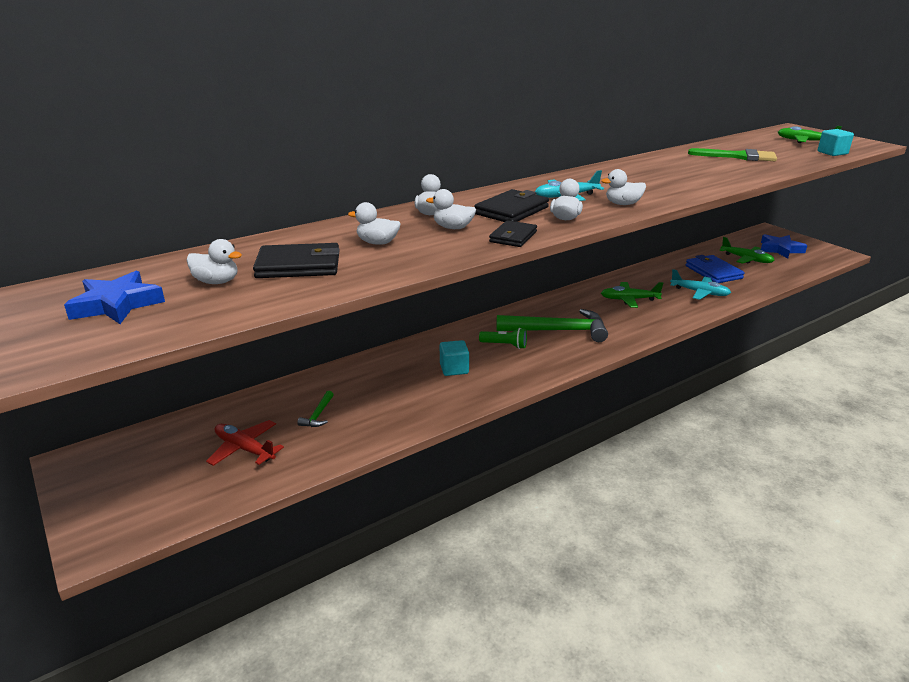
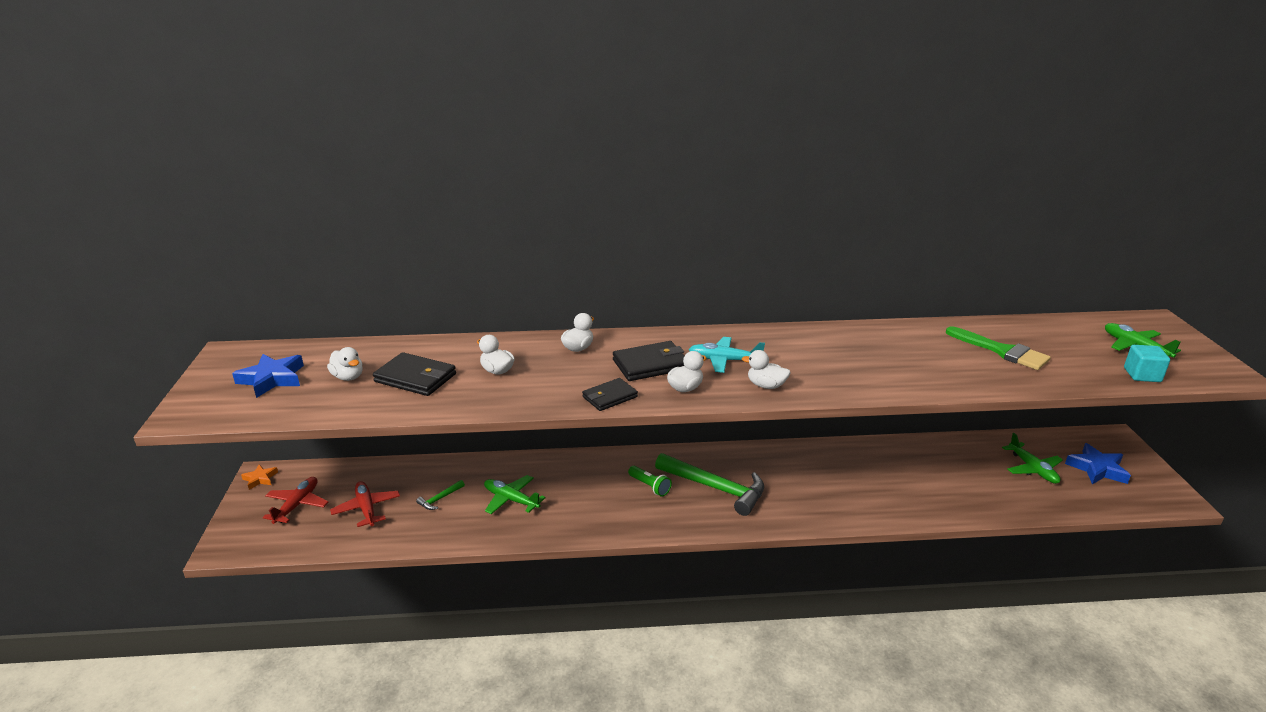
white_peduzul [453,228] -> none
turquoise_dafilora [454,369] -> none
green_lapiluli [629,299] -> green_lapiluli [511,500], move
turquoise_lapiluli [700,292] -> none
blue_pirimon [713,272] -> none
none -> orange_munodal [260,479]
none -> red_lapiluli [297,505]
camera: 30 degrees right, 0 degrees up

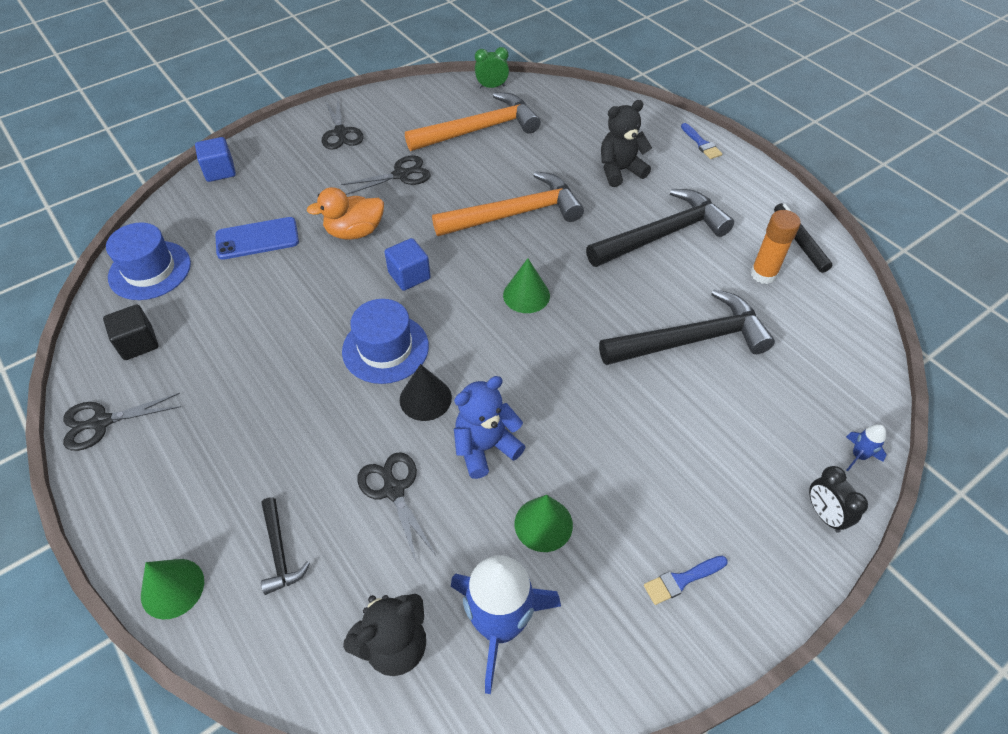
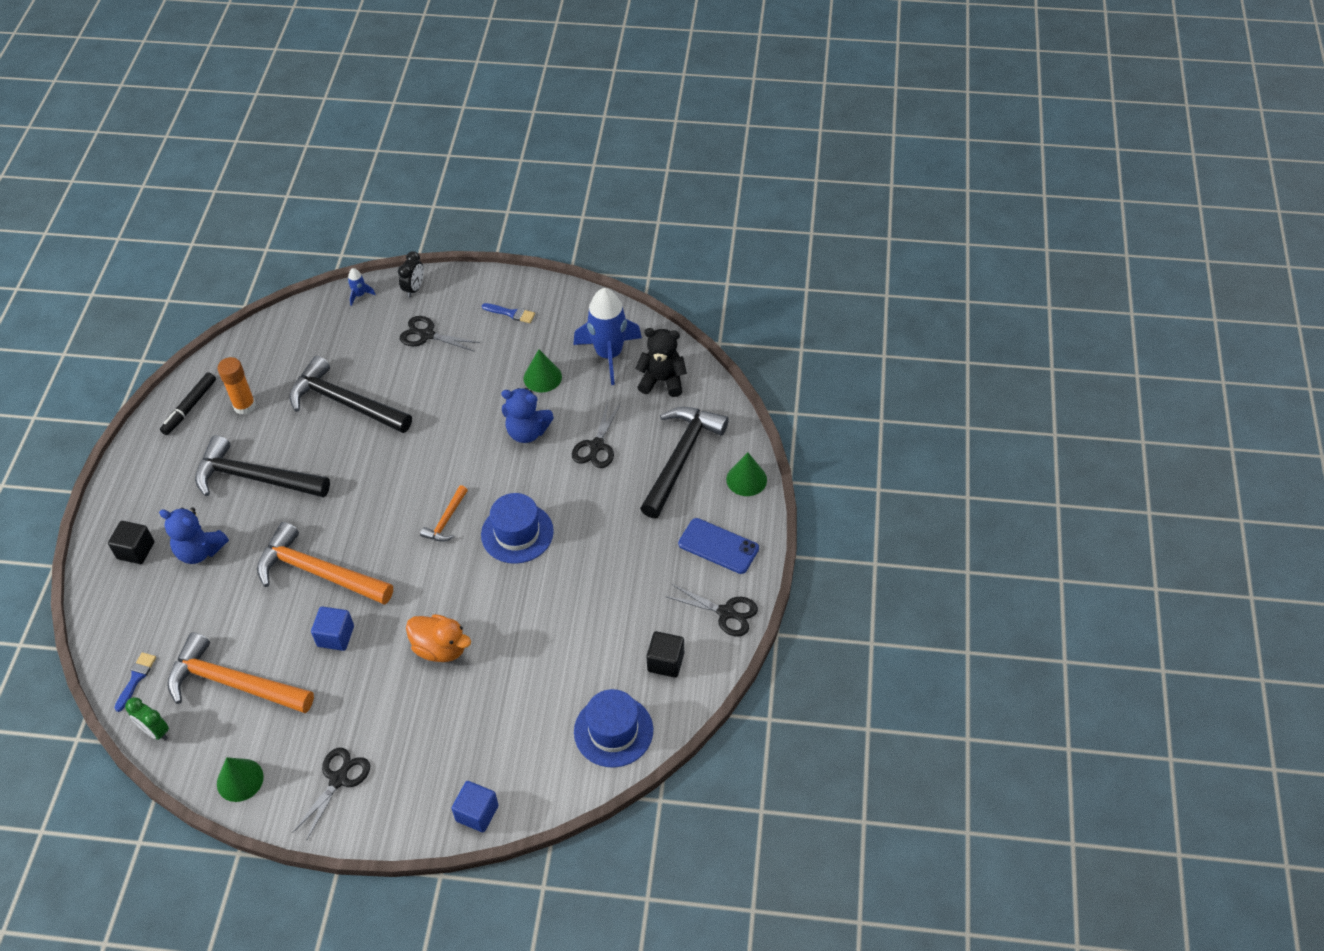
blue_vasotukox [257,239] -> blue_vasotukox [718,546], move
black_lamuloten [279,552] -> black_lamuloten [680,458], x2.07
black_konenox [401,175] -> black_konenox [427,335], move
blue_dafilora [409,276] -> blue_dafilora [335,636], move
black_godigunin [425,398] -> none
green_godigunin [526,295] -> green_godigunin [240,780], move
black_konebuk [620,171] -> blue_konebuk [200,551]
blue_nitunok [701,143] -> blue_nitunok [136,679], move
none -> black_dafilora [136,550]
none -> orange_lamuloten [446,520]
camera: 135 degrees left, 0 degrees up

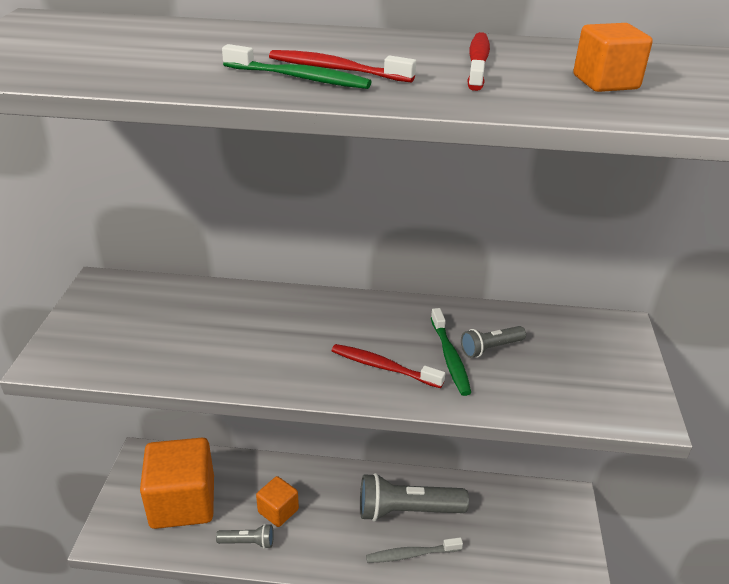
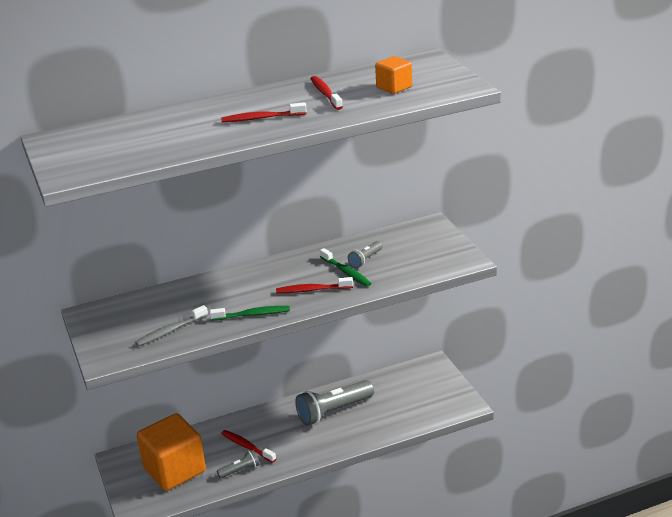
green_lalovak [299,78] -> green_lalovak [252,315], move
orange_dafilora [278,511] -> red_lalovak [247,446]
grey_lalovak [411,554] -> grey_lalovak [170,331], move
camera: 25 degrees left, 5 degrees down

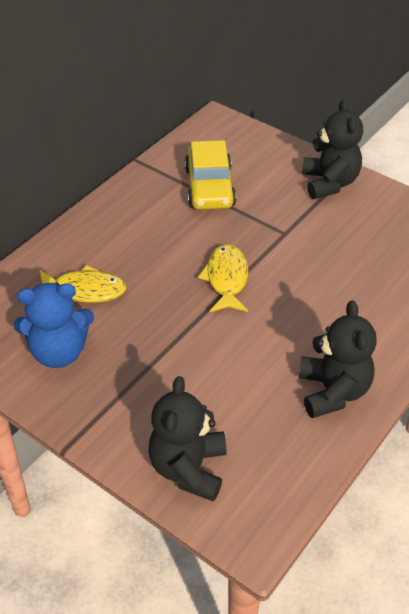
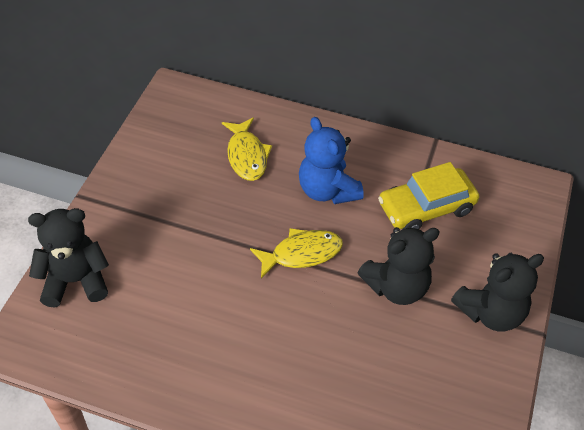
blue_konebuk [59,352] -> blue_konebuk [327,190], move
black_konebuk [333,391] -> black_konebuk [396,287], move
camera: 70 degrees right, 5 degrees up

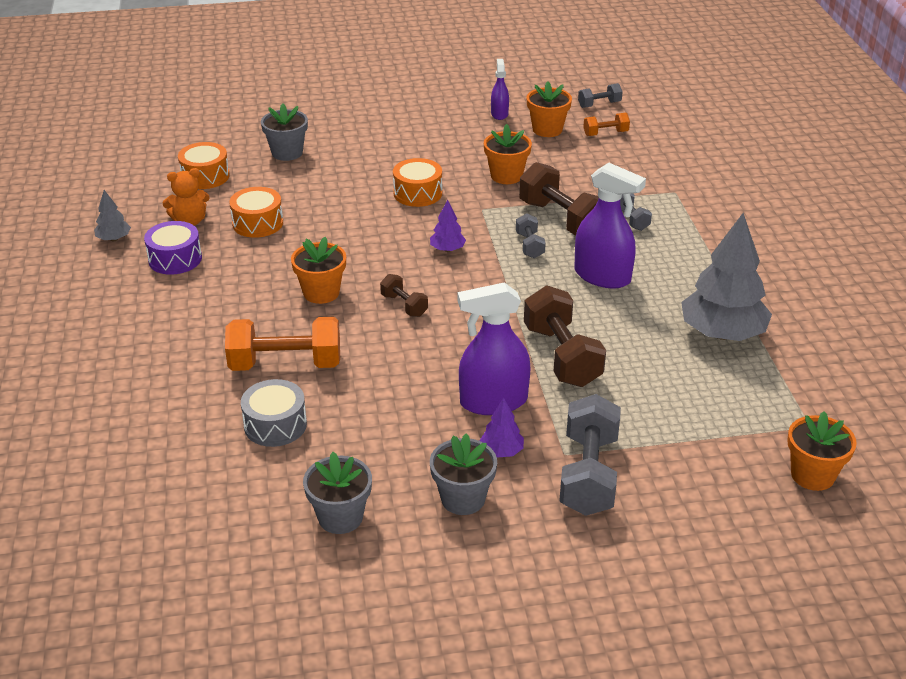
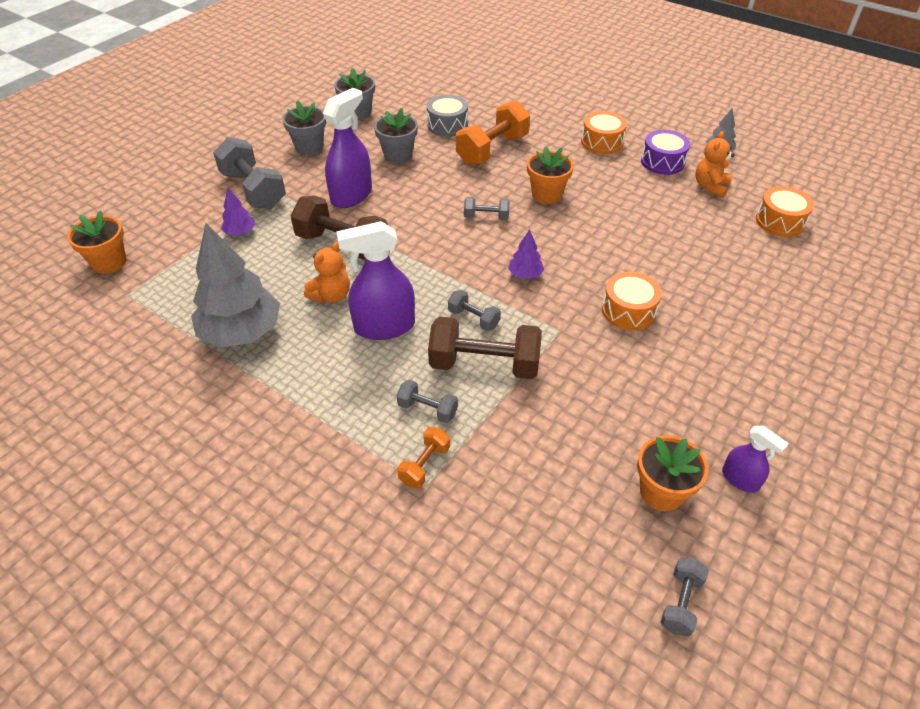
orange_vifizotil [257,223] -> orange_vifizotil [602,142], move
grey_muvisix [287,153] -> grey_muvisix [398,155], move
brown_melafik [404,305] -> grey_melafik [486,217]
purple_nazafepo [501,451] -> purple_nazafepo [240,232], move
orange_muvisix [506,176] -> none
orange_melafik [605,133] -> orange_melafik [424,465], move
none -> orange_konebuk [331,296]
camera: 135 degrees right, 10 degrees up

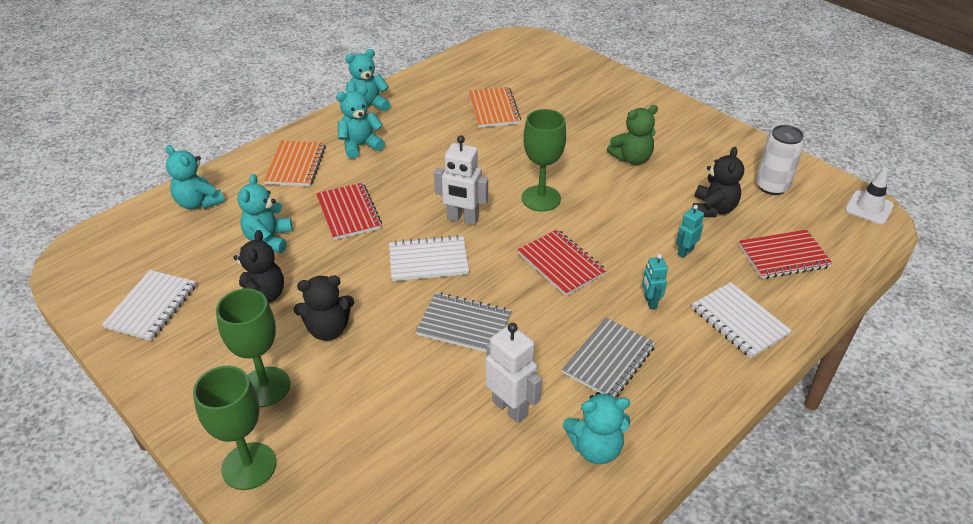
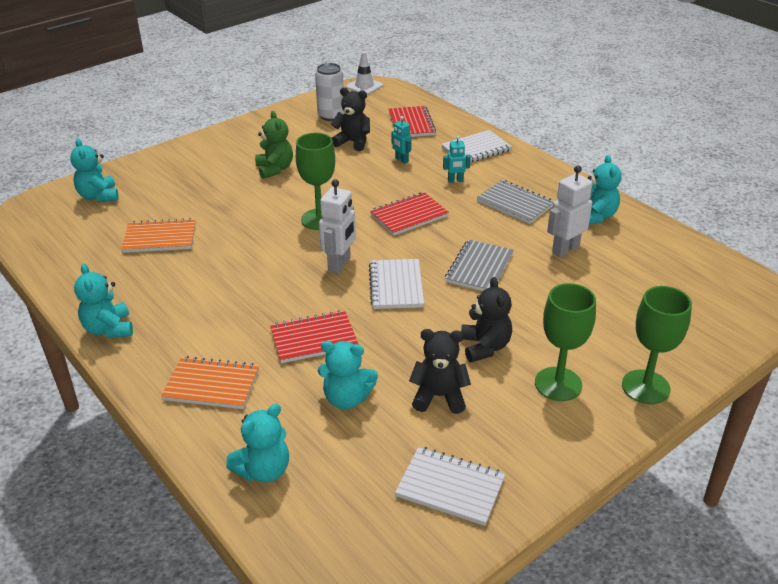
turquoise_konebuk [360,146] -> turquoise_konebuk [99,196], move
camera: 85 degrees left, 5 degrees down

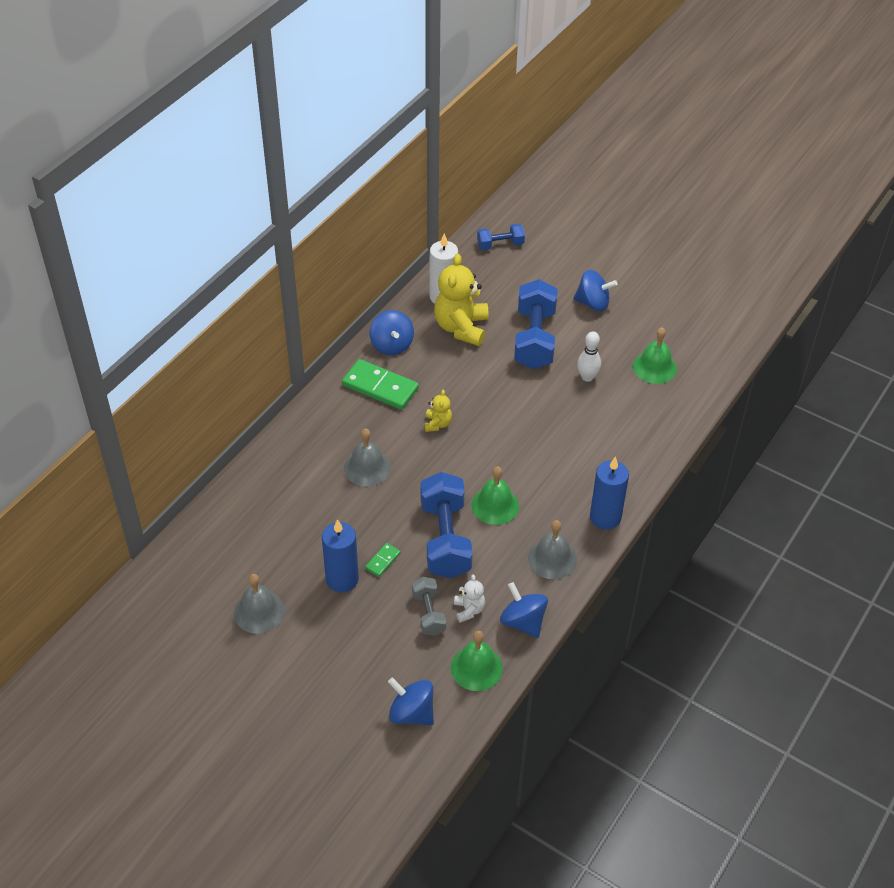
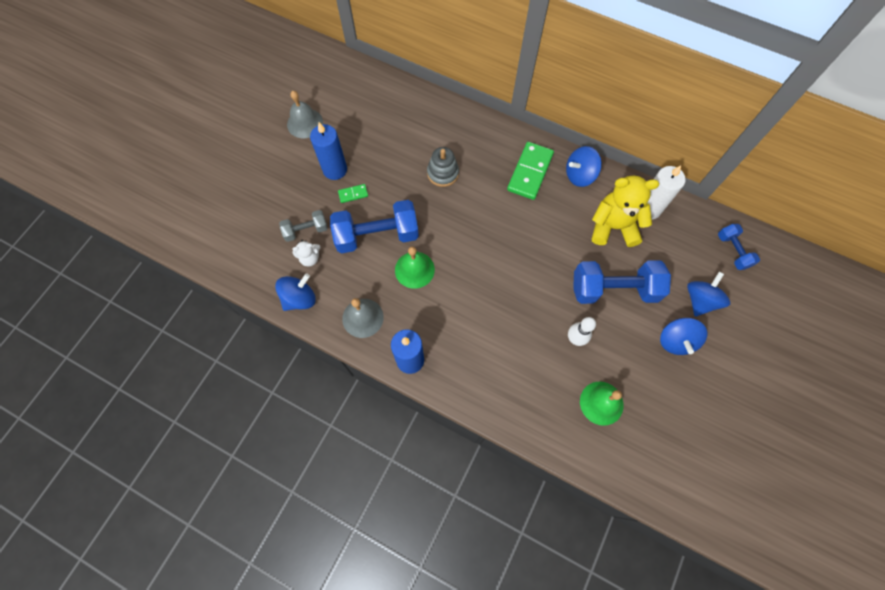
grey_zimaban [367,468] -> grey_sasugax [443,173]
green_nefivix [382,561] -> green_nefivix [353,194], 45 degrees counterclockwise
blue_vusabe [411,713] -> blue_vusabe [700,300], move
yellow_konebuk [437,424] -> none
green_zimaban [476,668] -> none
camera: 85 degrees right, 20 degrees up

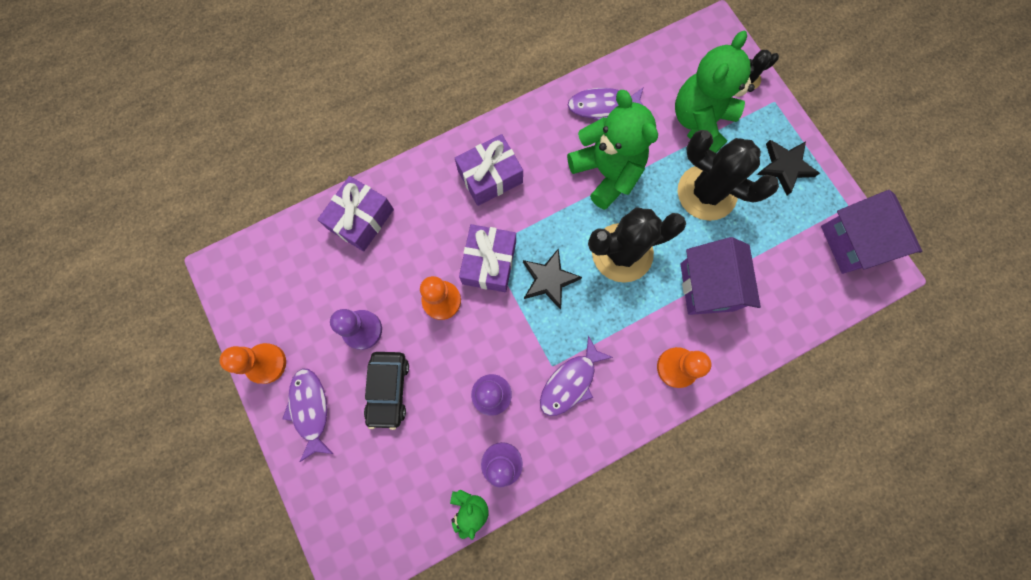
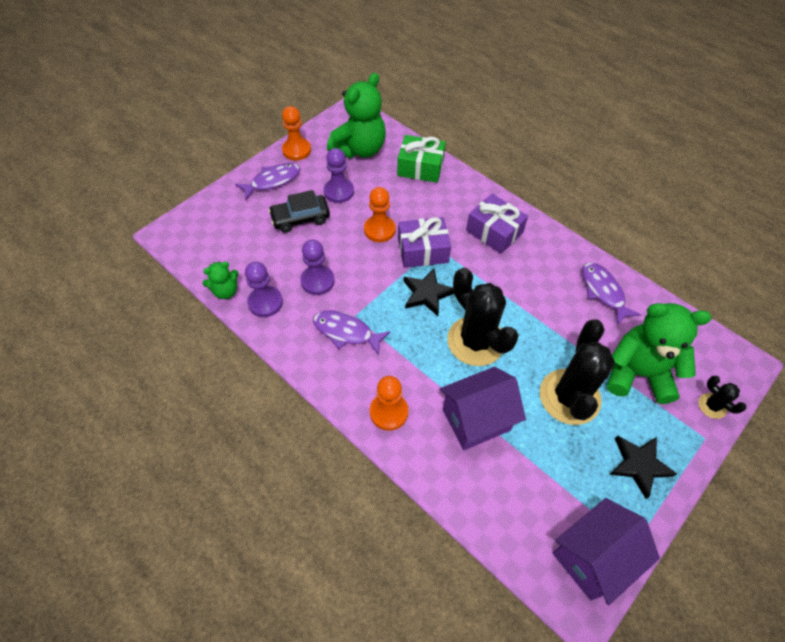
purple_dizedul [361,219] -> green_dizedul [420,167]
green_konebuk [606,172] -> green_konebuk [360,149], move
camera: 70 degrees right, 20 degrees down

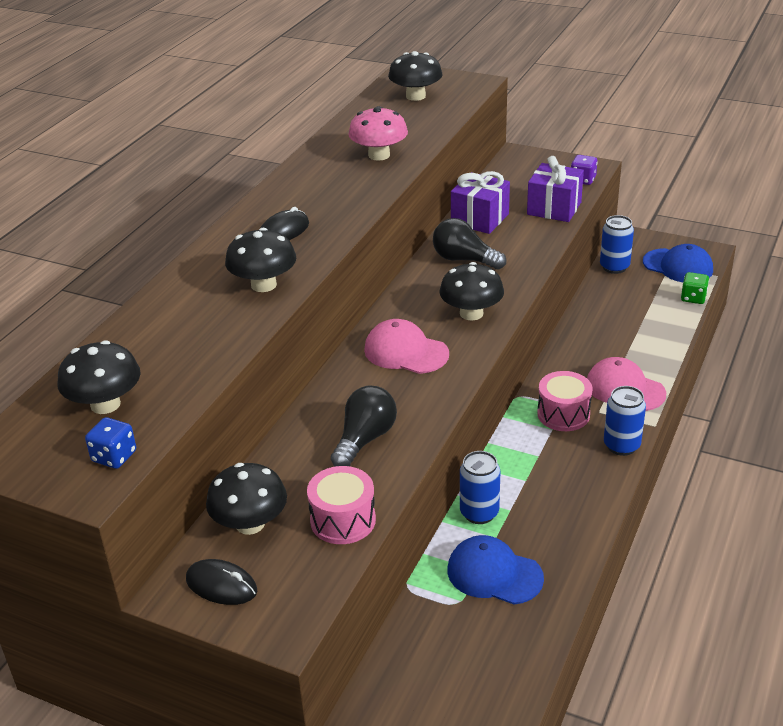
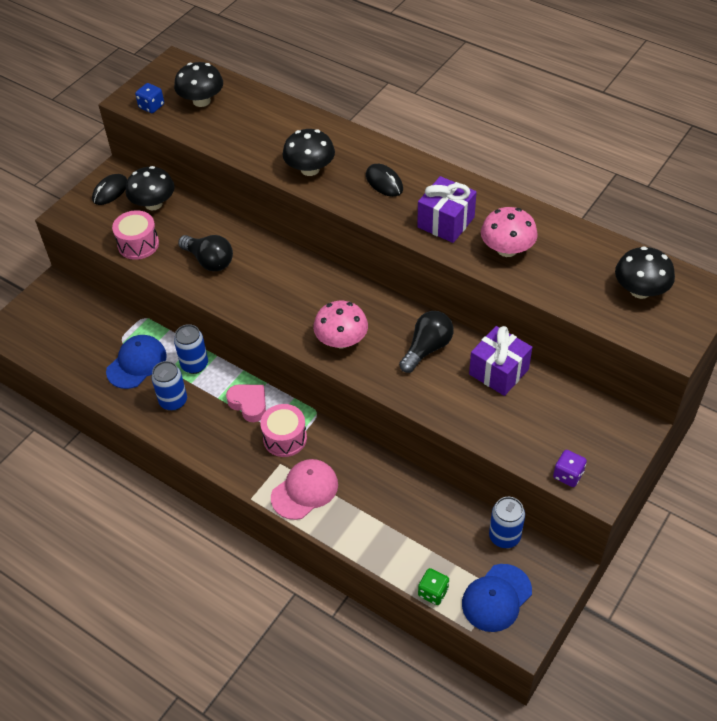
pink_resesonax [406,352] -> none
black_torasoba [471,313] -> pink_torasoba [341,340]
purple_dizedul [554,208] -> purple_dizedul [446,222], move
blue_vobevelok [621,446] -> blue_vobevelok [173,401], move
none -> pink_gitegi [249,404]
camera: 100 degrees right, 15 degrees up

